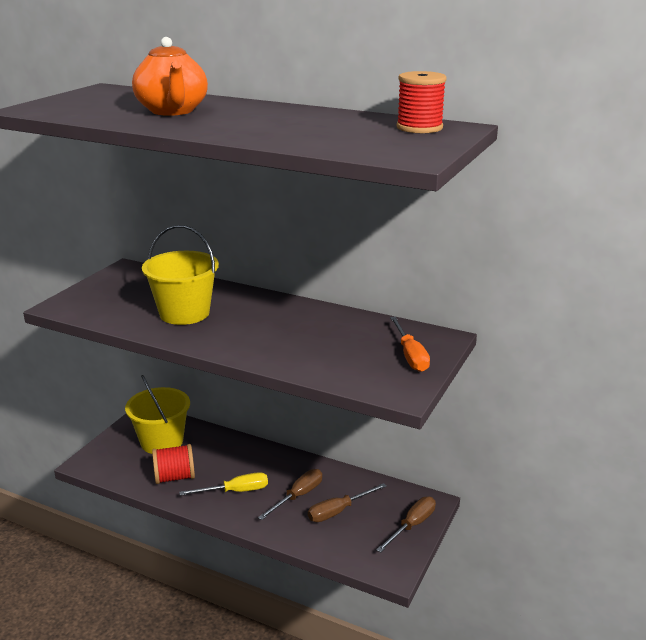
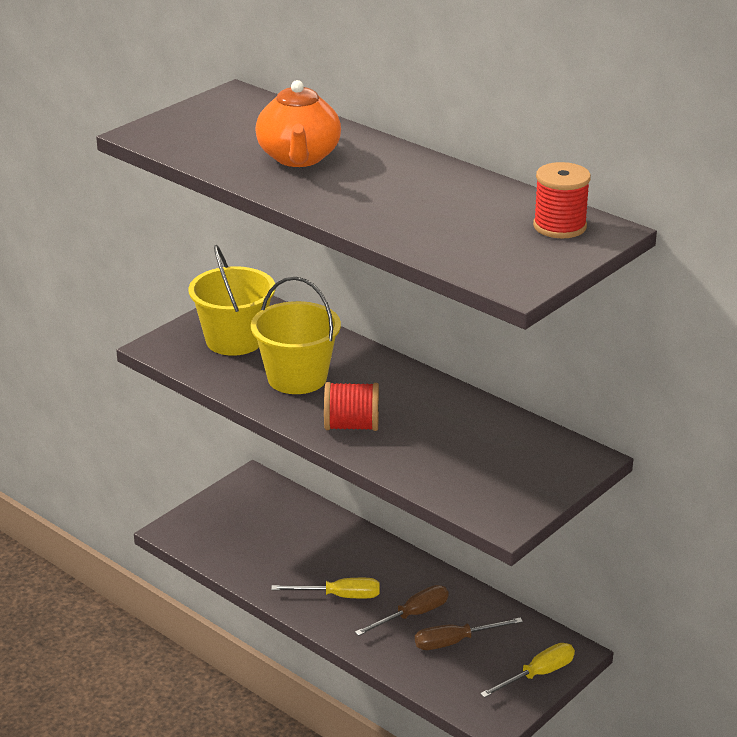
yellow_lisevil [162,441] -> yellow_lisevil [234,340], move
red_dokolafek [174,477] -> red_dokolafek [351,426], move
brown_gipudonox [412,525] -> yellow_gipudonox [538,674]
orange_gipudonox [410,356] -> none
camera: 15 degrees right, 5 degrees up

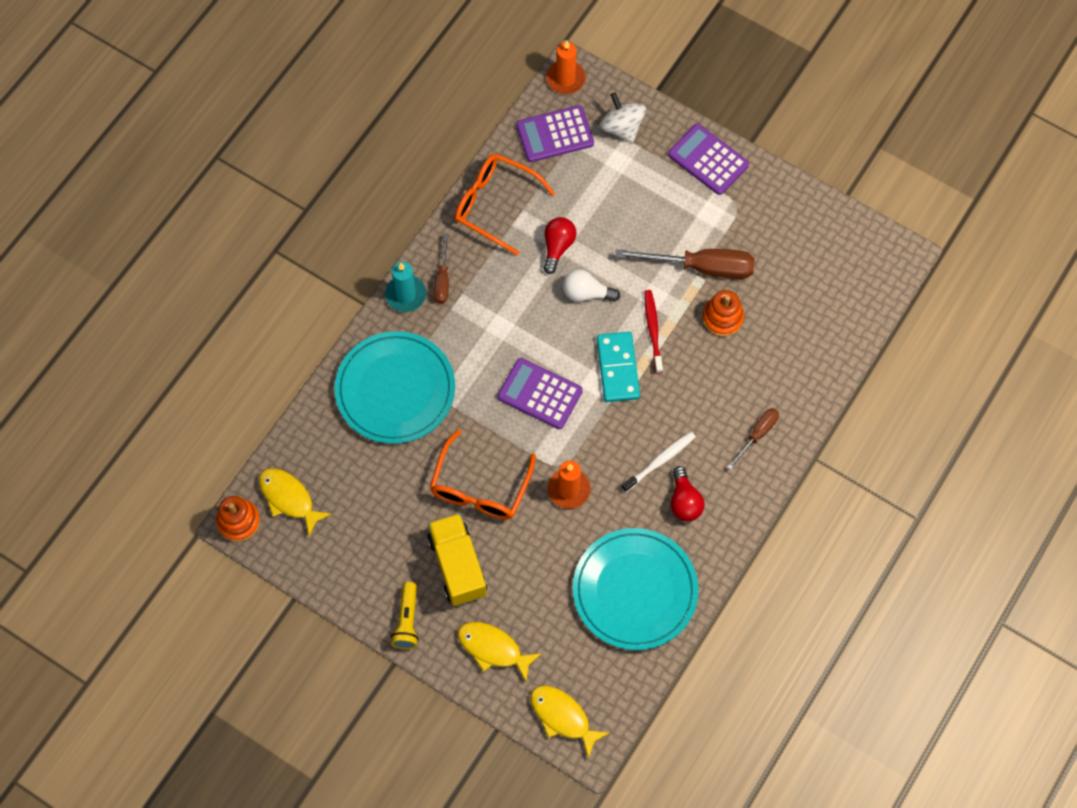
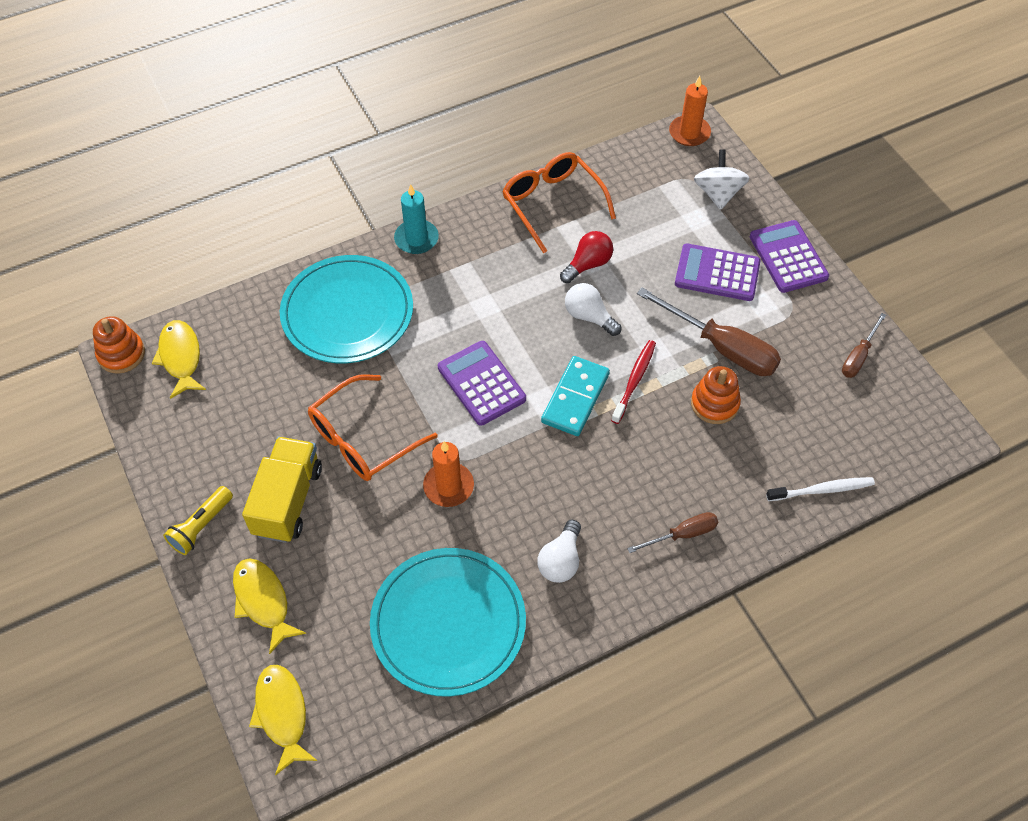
brown_gipudonox [442,280] -> brown_gipudonox [858,356], move
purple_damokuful [555,134] -> purple_damokuful [717,273], move
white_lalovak [660,461] -> white_lalovak [822,490], move
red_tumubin [684,501] -> white_tumubin [561,560]
camera: 30 degrees right, 10 degrees down

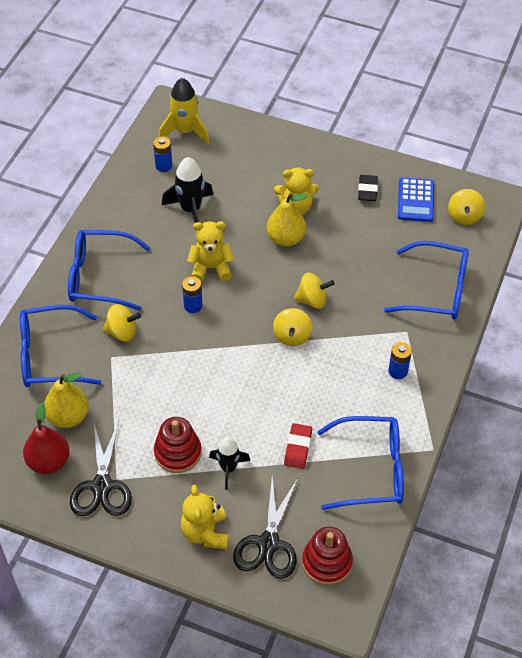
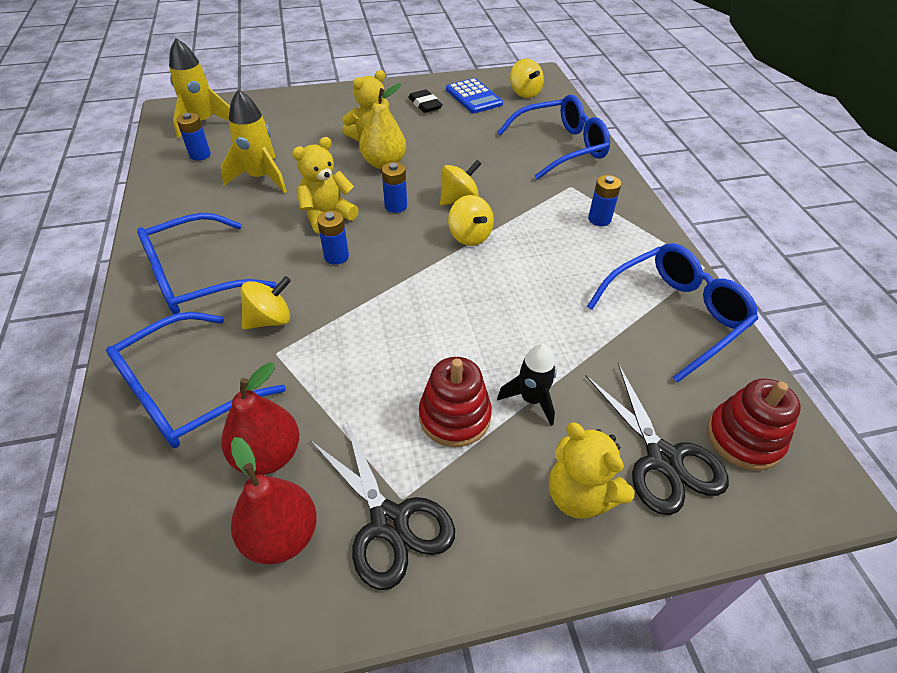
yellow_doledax [68,417] -> red_doledax [268,455]
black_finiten [191,210] -> yellow_finiten [261,178]
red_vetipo [298,448] -> none
none -> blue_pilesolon [395,206]
camera: 35 degrees left, 5 degrees down

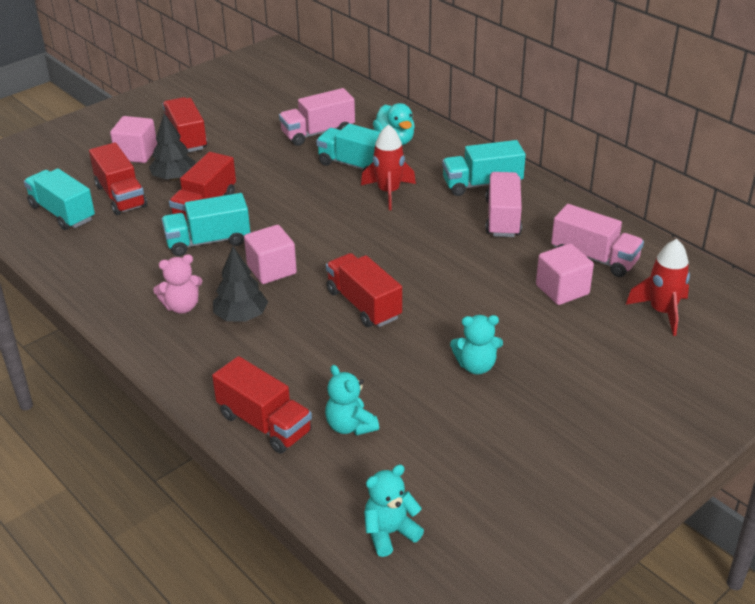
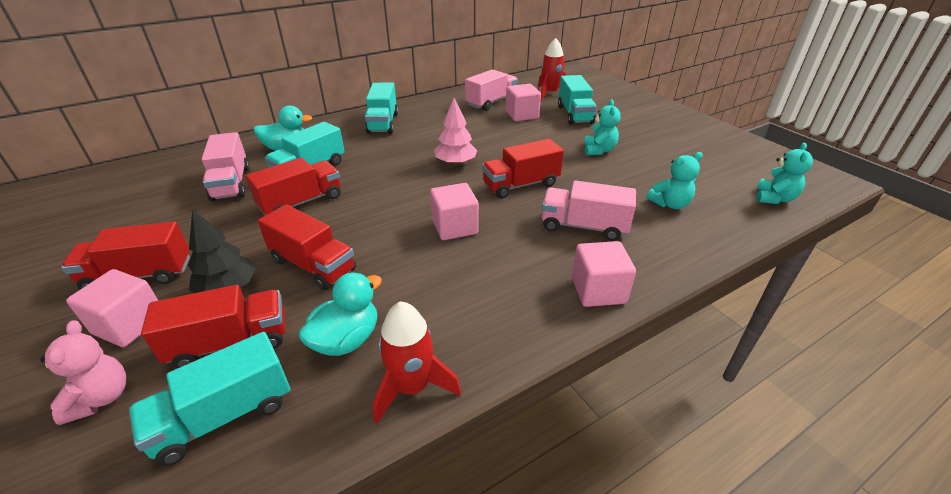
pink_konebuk [182,306] -> pink_konebuk [101,398], move
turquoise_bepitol [208,241] -> turquoise_bepitol [574,114], move
red_bepitol [264,423] -> red_bepitol [301,202], move
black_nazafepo [241,316] -> none
red_finiten [388,192] -> red_finiten [412,387], move
turquoise_konebuk [390,533] -> turquoise_konebuk [774,198], 135 degrees counterclockwise
pink_bepitol [502,218] -> pink_bepitol [583,226], move
none -> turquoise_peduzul [346,340]
none -> pink_nazafepo [455,163]
none -> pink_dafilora [598,290]
camera: 80 degrees left, 0 degrees up

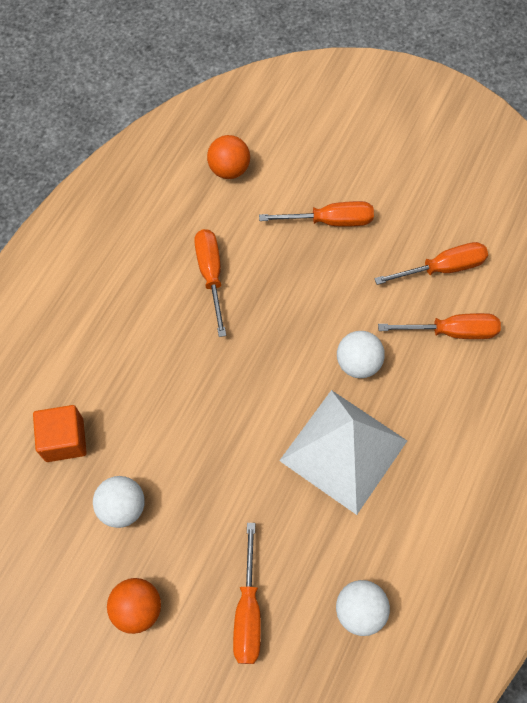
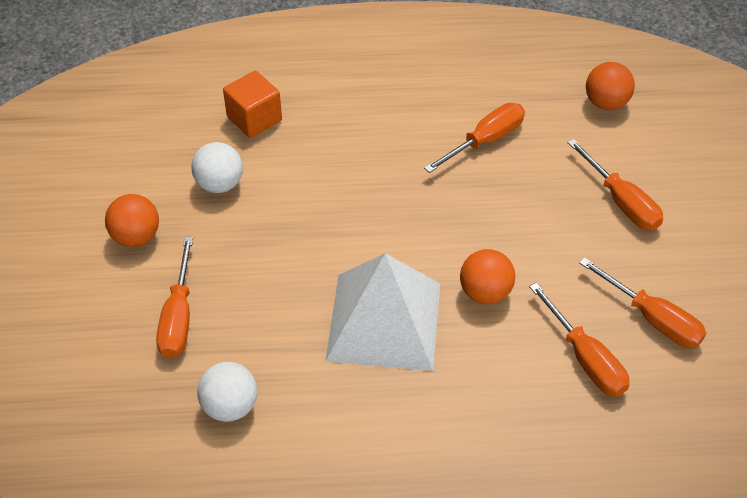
orange_gipudonox [248,611] -> orange_gipudonox [178,317], 60 degrees counterclockwise
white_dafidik [358,363] -> orange_dafidik [485,292]
camera: 60 degrees right, 15 degrees down

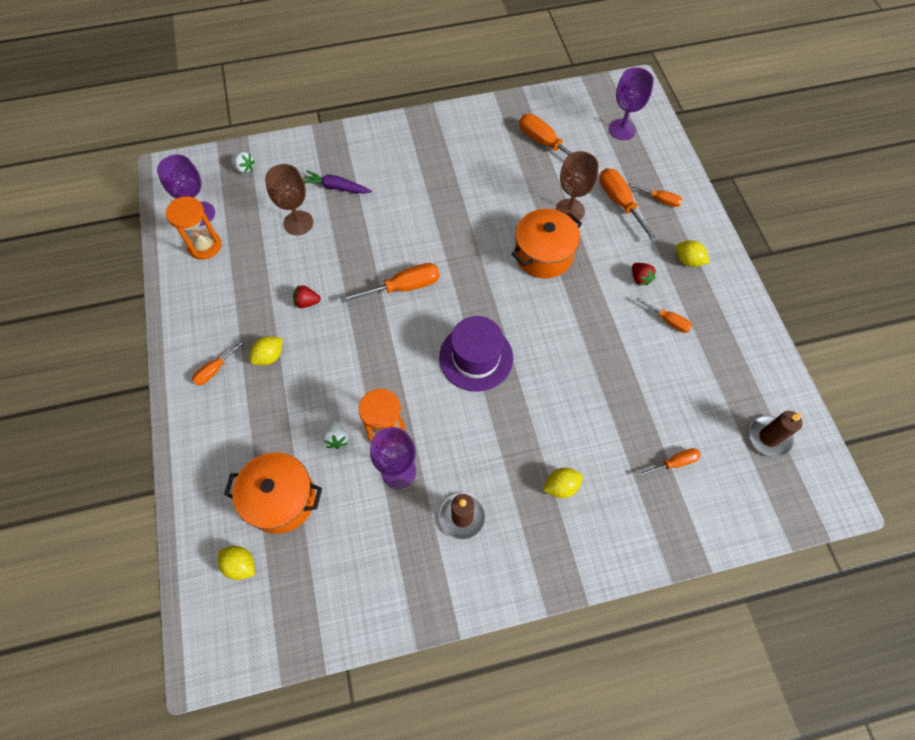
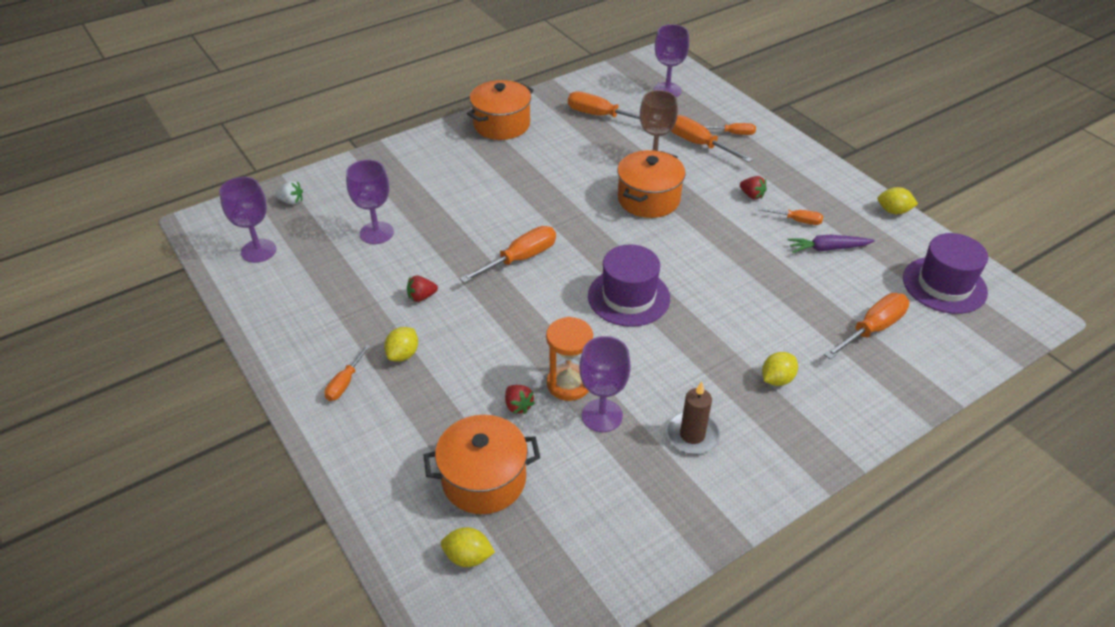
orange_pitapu [204,246] -> none
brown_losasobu [298,223] -> purple_losasobu [376,233]
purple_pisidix [336,187] -> purple_pisidix [827,249], move
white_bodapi [337,438] -> red_bodapi [518,406]
orange_gipudonox [673,463] -> orange_gipudonox [872,329], x1.69
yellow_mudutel [688,260] -> yellow_mudutel [893,211], move
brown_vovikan [769,437] -> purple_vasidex [944,285]
none -> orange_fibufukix [501,124]
camera: 20 degrees left, 20 degrees down

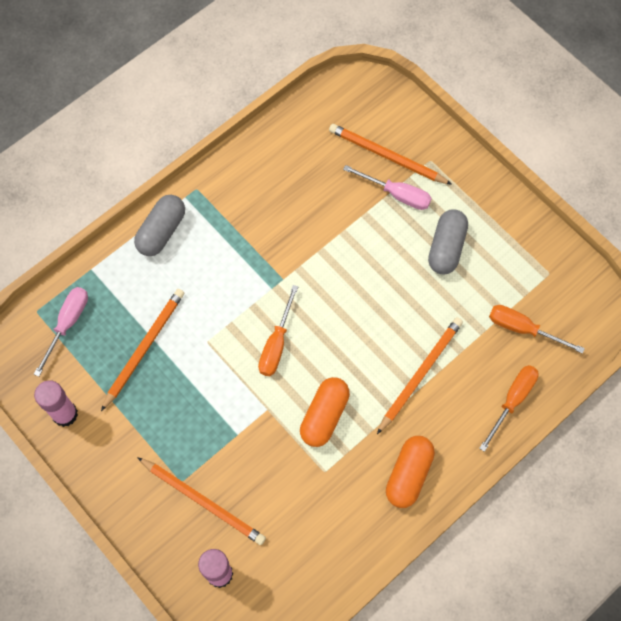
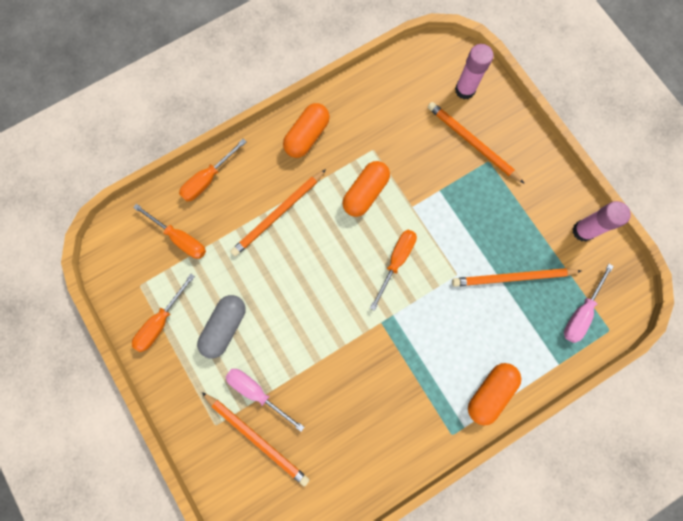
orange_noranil [144,348] -> orange_noranil [513,278], 45 degrees clockwise
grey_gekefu [162,231] -> orange_gekefu [489,392]
none -> orange_gipudonox [161,322]
camera: 170 degrees left, 10 degrees up

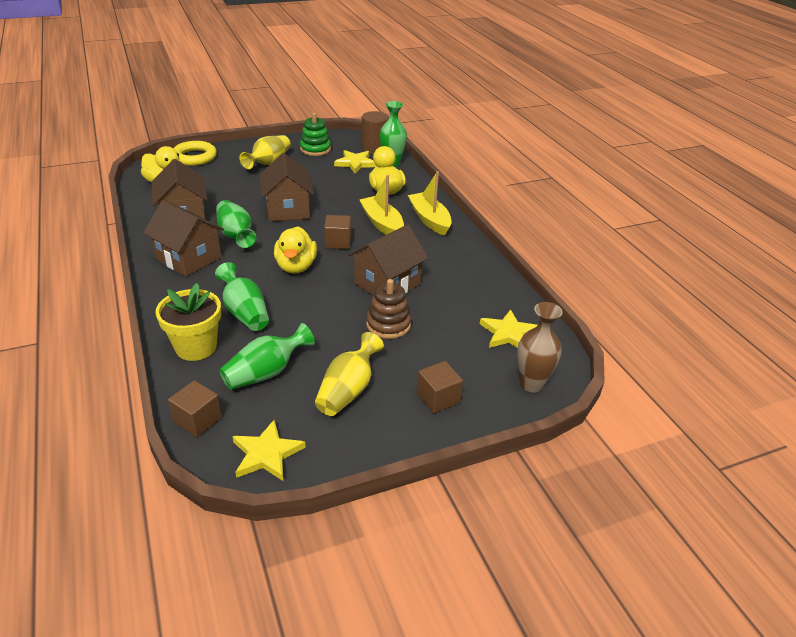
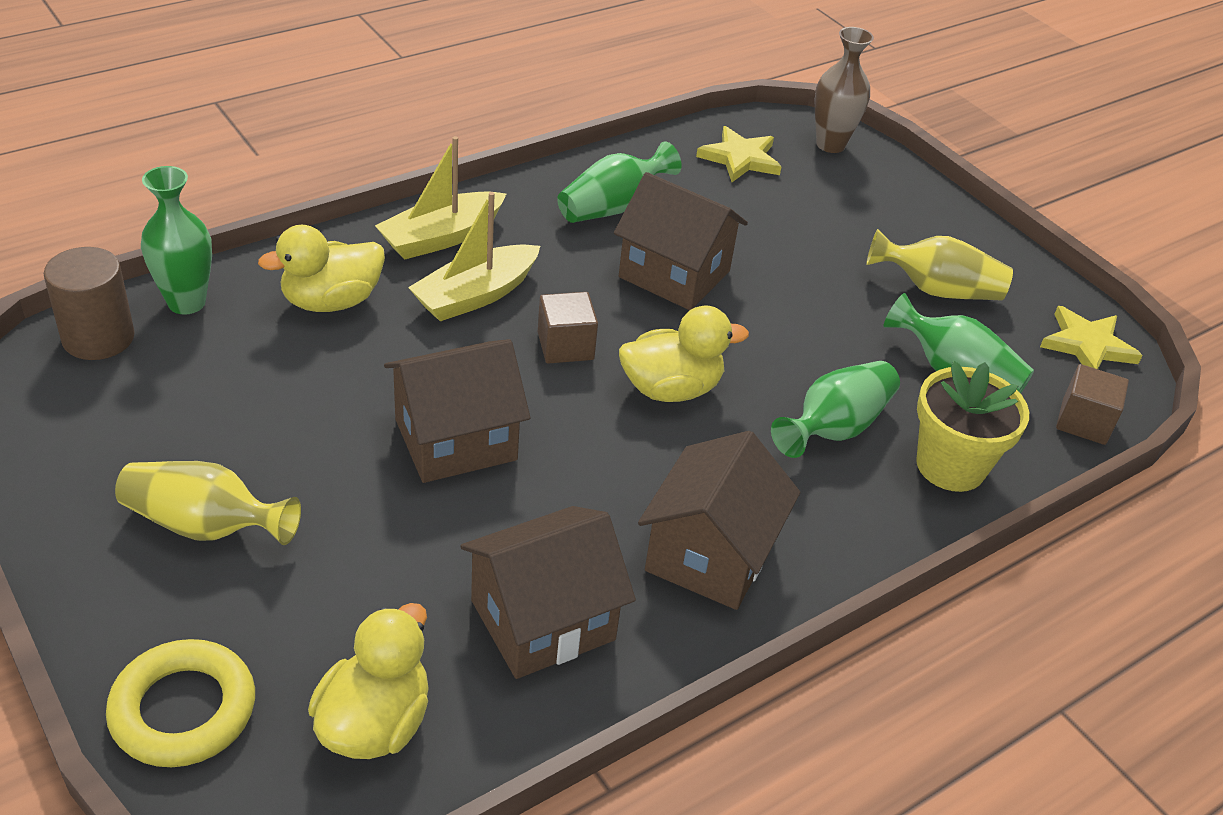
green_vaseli [236,235] -> green_vaseli [612,207], move
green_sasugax [315,149] -> none
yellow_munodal [355,163] -> none
brown_sasugax [388,324] -> none
brown_dafilora [438,398] -> none
camera: 105 degrees left, 5 degrees up

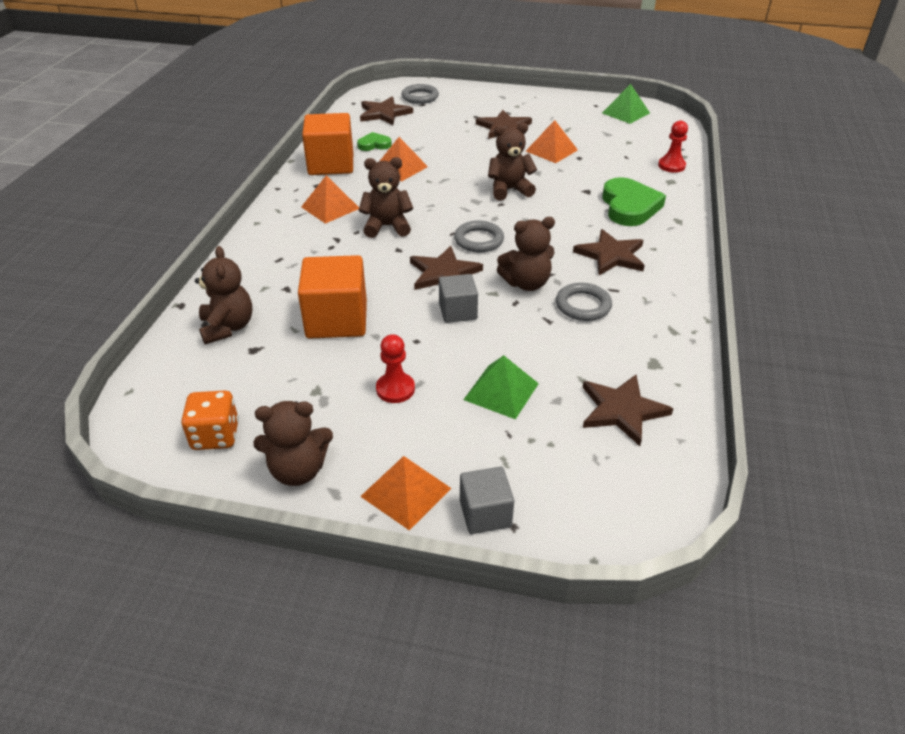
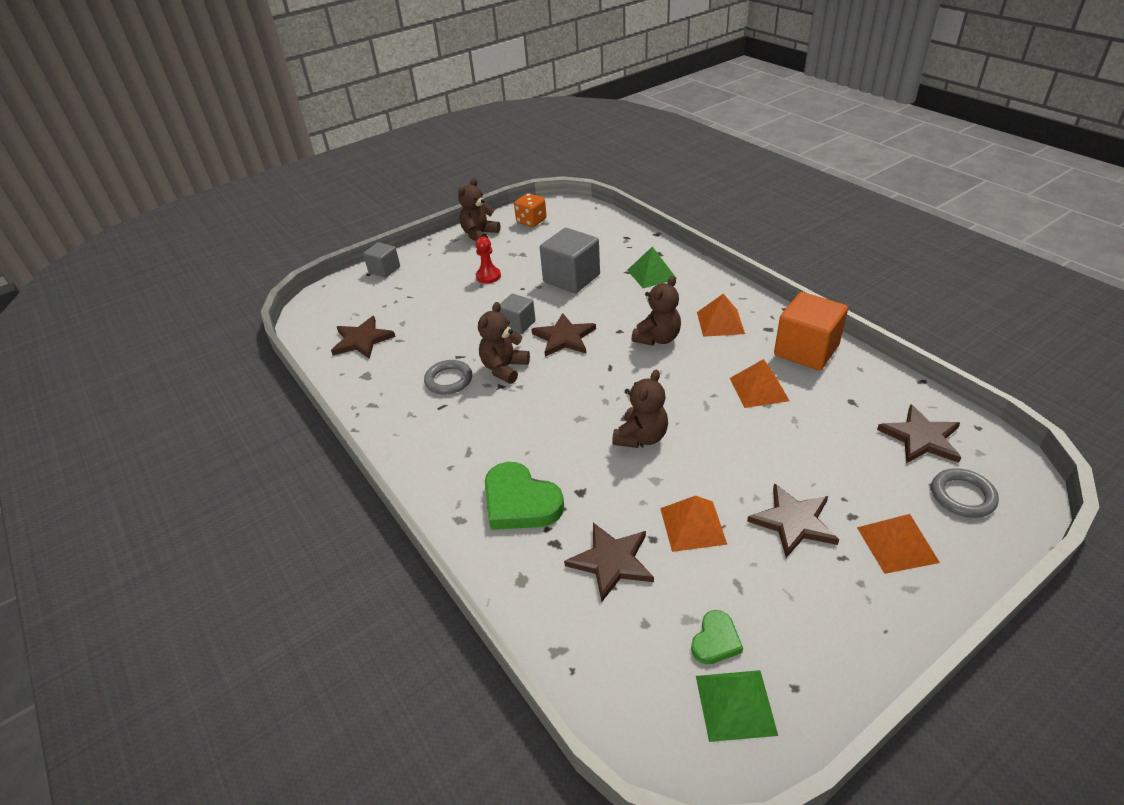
brown_konebuk [228,327] -> none
orange_dafilora [337,320] -> grey_dafilora [571,278]
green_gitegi [374,144] -> green_gitegi [715,640], move
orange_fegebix [406,492] -> orange_fegebix [897,544], move
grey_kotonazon [479,240] -> none
green_fegebix [501,391] -> green_fegebix [651,274], move
brown_munodal [611,255] -> brown_munodal [611,562], move
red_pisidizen [671,166] -> none
camera: 135 degrees right, 0 degrees up

